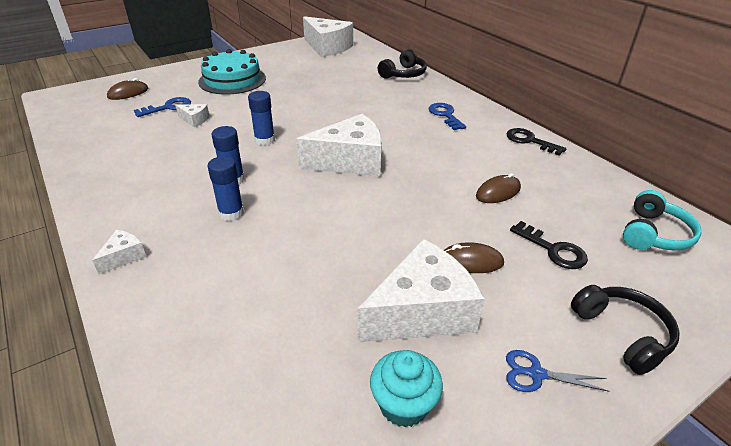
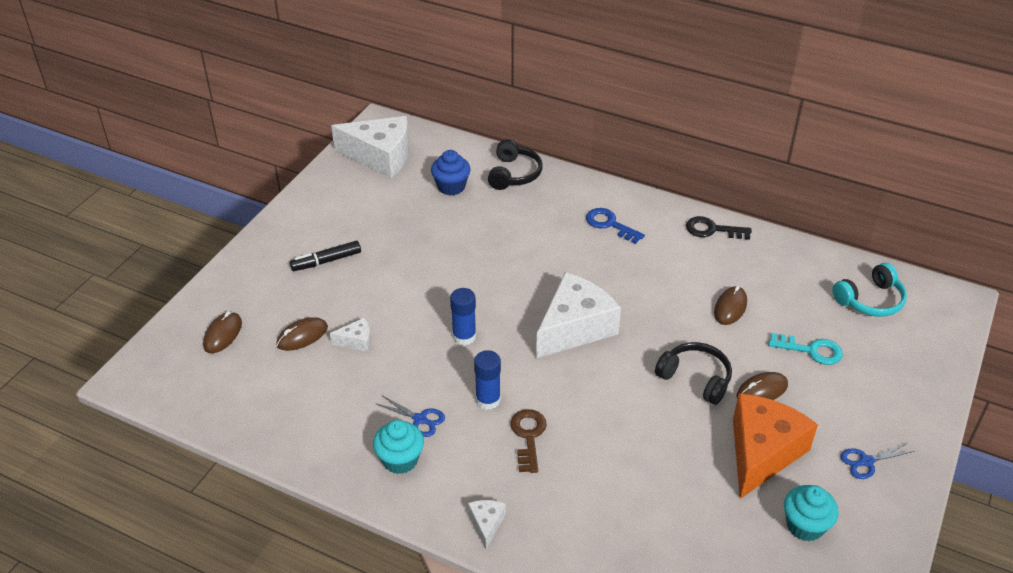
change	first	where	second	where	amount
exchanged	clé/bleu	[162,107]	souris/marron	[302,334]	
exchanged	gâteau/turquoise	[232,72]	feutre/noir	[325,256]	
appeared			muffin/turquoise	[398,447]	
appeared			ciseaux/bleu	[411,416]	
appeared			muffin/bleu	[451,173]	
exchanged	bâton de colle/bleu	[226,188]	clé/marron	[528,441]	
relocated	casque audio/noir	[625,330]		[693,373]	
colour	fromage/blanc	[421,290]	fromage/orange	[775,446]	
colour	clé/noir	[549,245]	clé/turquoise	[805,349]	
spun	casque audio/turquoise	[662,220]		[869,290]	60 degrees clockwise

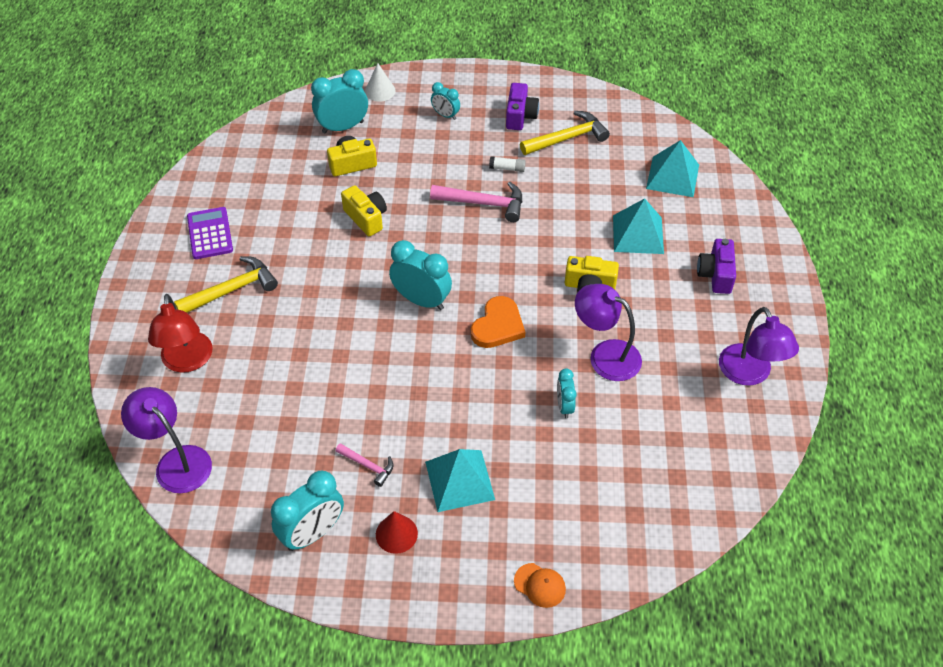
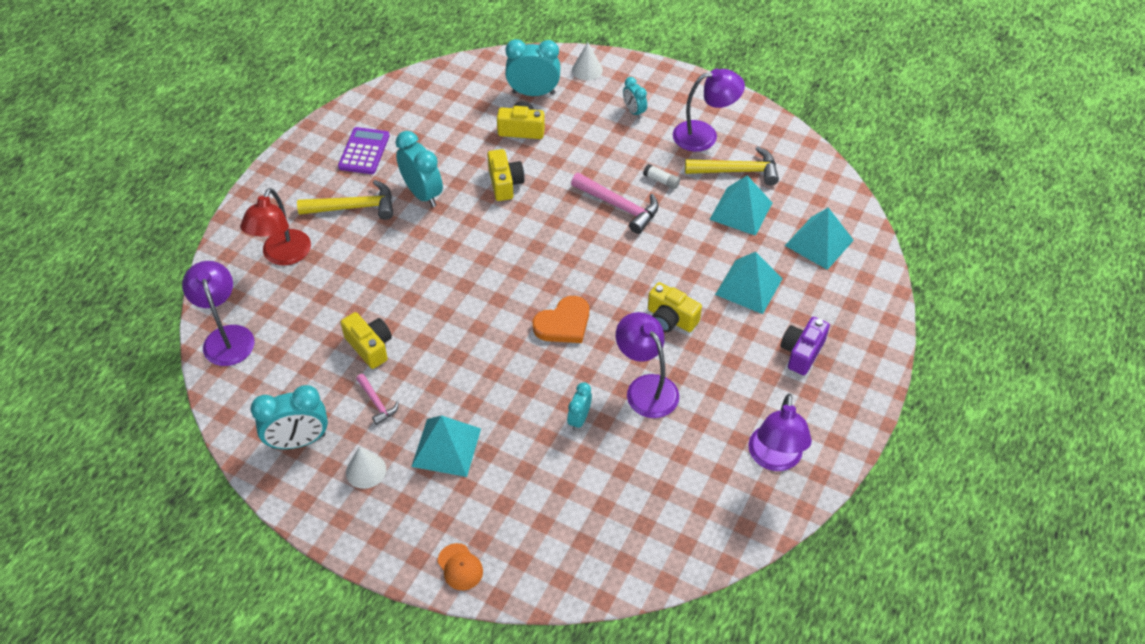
change	first	where	second	where	amount
appeared			appareil photo/jaune	[366,340]	
colour	cône/rouge	[397,532]	cône/blanc	[366,468]	
relocated	réveil/turquoise	[420,275]		[419,169]	
exchanged	appareil photo/violet	[522,106]	lampe/violet	[709,110]	
appeared			pyramide/turquoise	[740,205]	

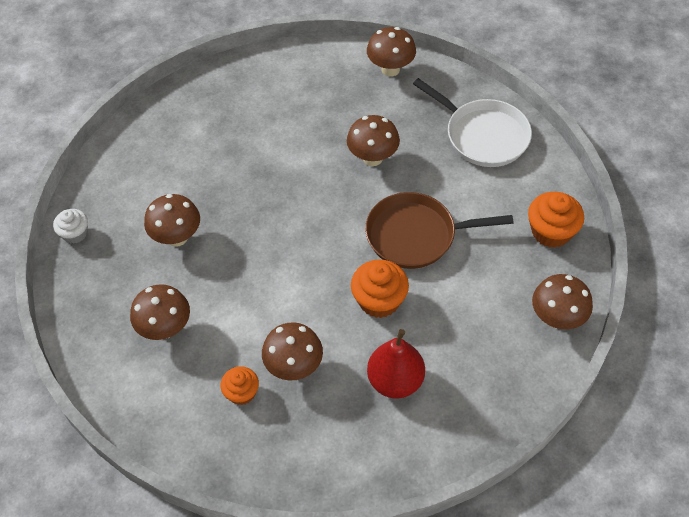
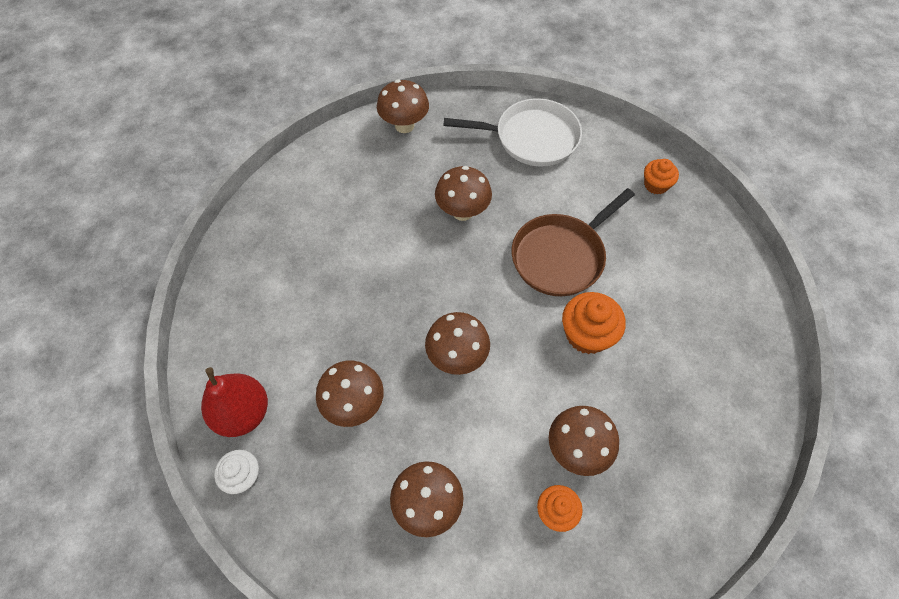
change	first	where	second	where	amount
relocated	poire/rouge	[396,363]		[234,402]	
relocated	champignon/marron	[562,301]		[457,343]	
size	muffin/orange	[556,220]		[661,177]	x0.63

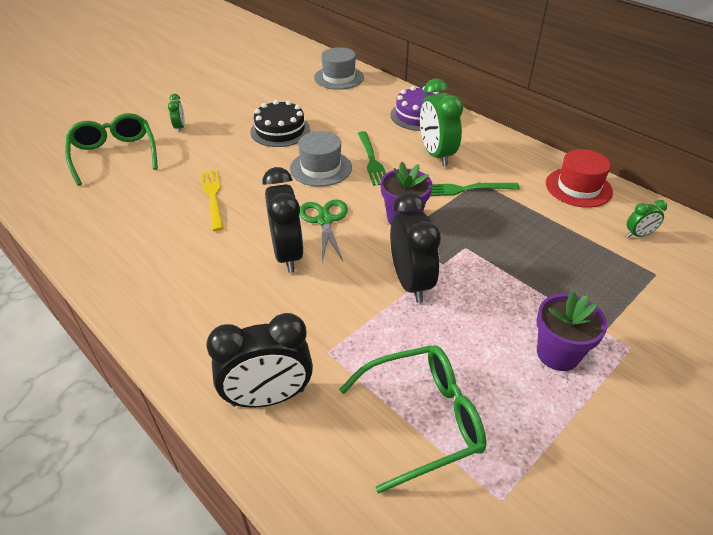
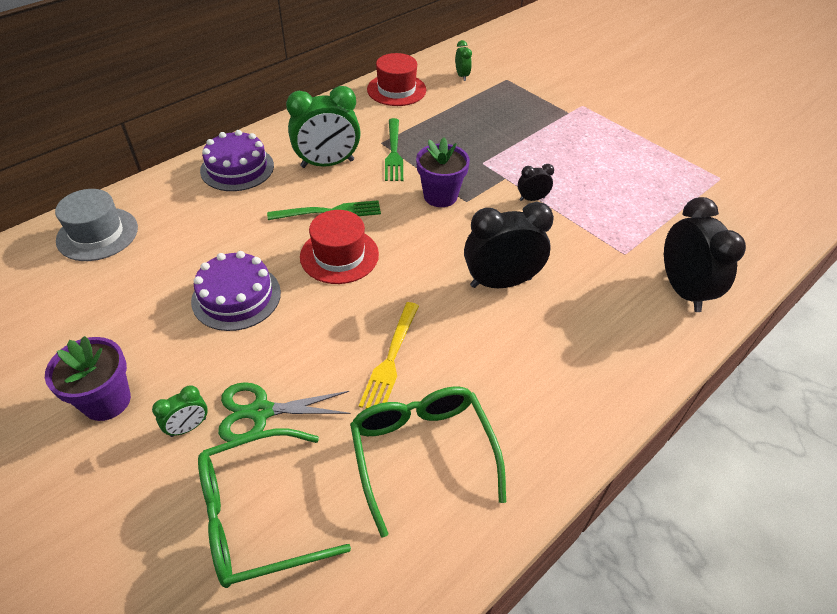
change	first	where	second	where	amount
relocated	pot de fleurs/violet	[571,331]		[88,378]	
spun	réveil/vert	[176,113]		[180,411]	150 degrees clockwise
colour	gâteau/noir	[280,123]	gâteau/violet	[236,291]	
relocated	ciseaux/vert	[324,230]		[284,412]	
colour	chapeau/gris	[321,159]	chapeau/rouge	[339,247]	
relocated	lunettes/vert	[412,419]		[428,461]	
spun	fourchette/jaune	[212,200]		[389,355]	60 degrees counterclockwise
size	réveil/noir	[415,247]		[536,182]	x0.48

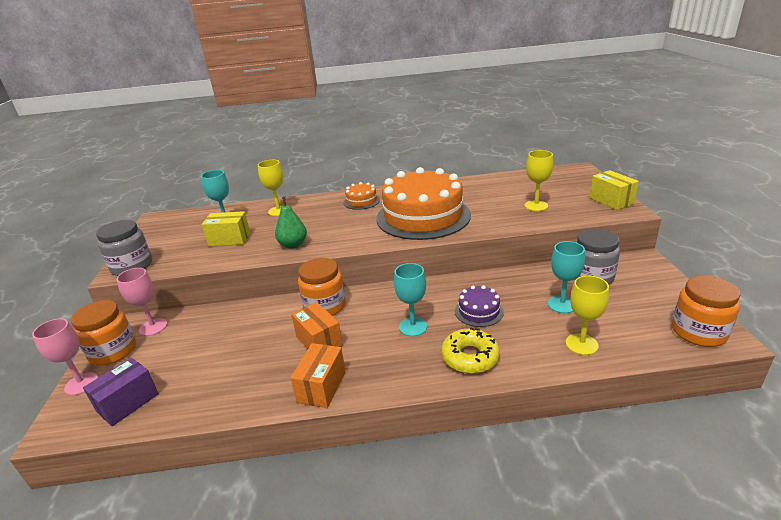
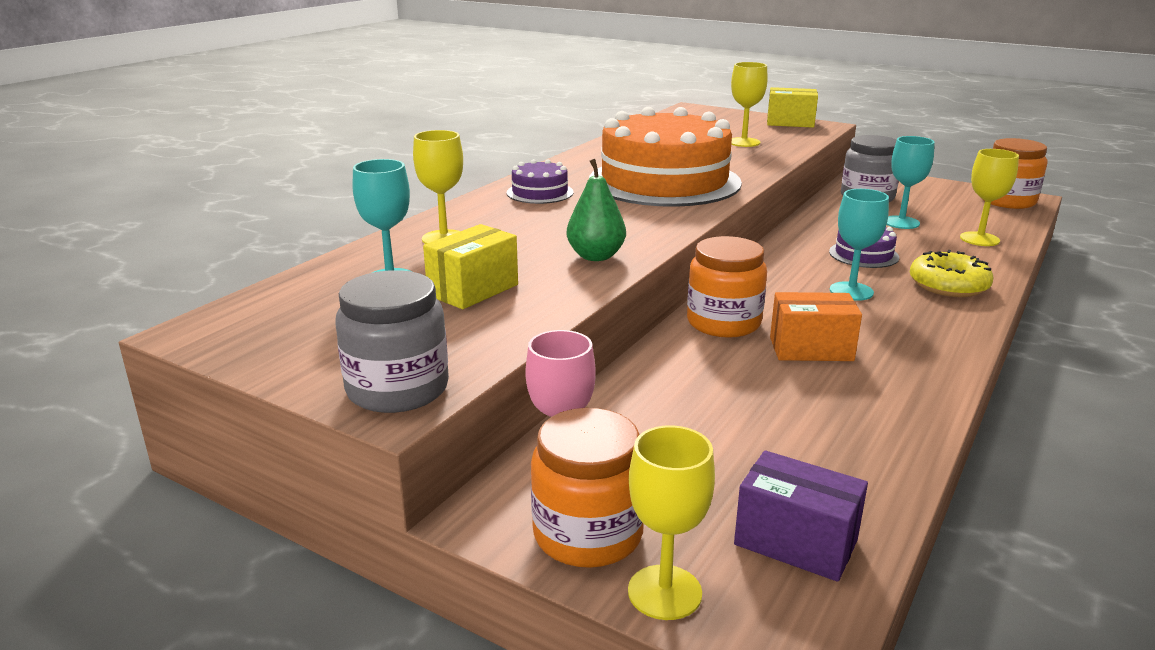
change	first	where	second	where	amount
colour	gâteau/orange	[362,196]	gâteau/violet	[540,181]	
colour	verre à pied/rose	[65,356]	verre à pied/jaune	[671,522]	
spun	boîte/violet	[121,392]		[801,516]	45 degrees counterclockwise
missing	boîte/orange	[318,375]			

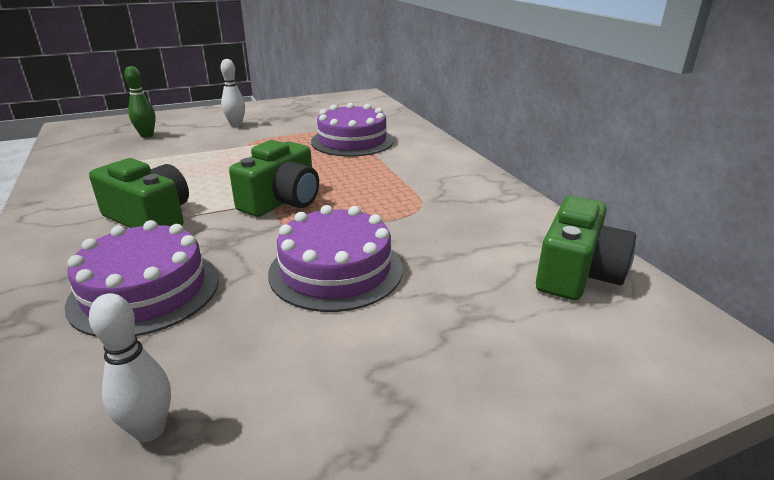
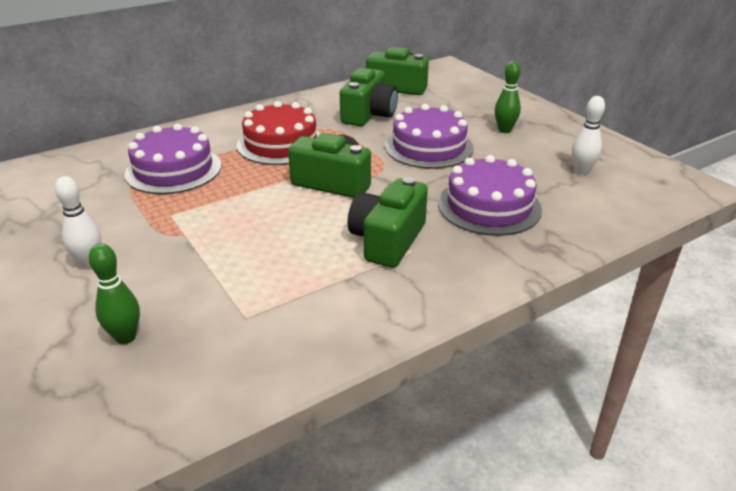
change	first	where	second	where	amount
appeared			gâteau/rouge	[279,133]	
appeared			appareil photo/vert	[369,97]	
appeared			quille/vert	[508,97]	

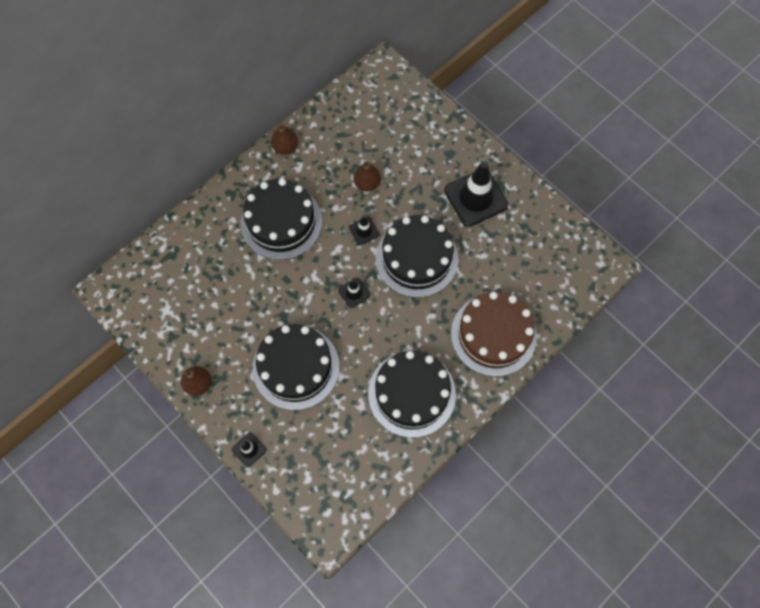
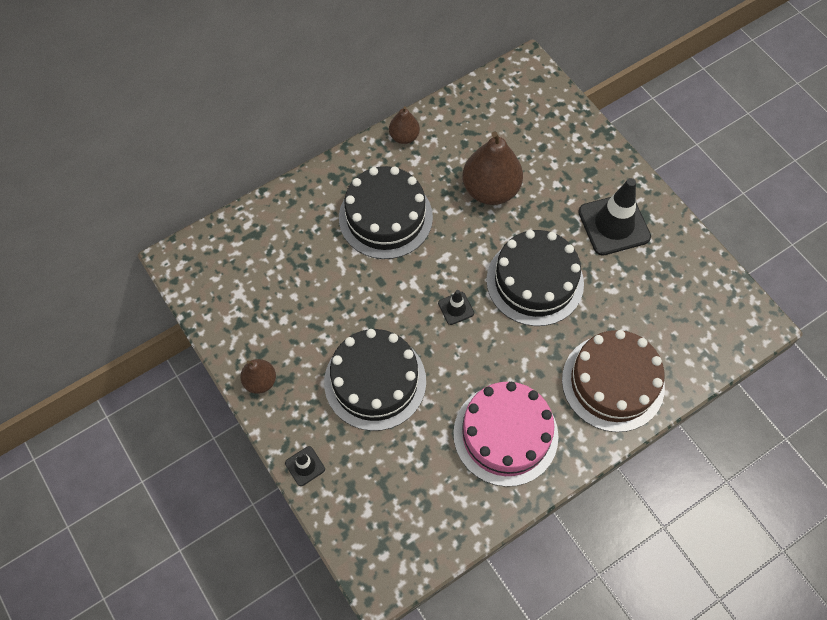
change	first	where	second	where	amount
colour	gâteau/noir	[412,394]	gâteau/rose	[505,434]	
size	poire/marron	[367,176]		[493,168]	x1.87
missing	cône de chantier/noir	[364,230]			

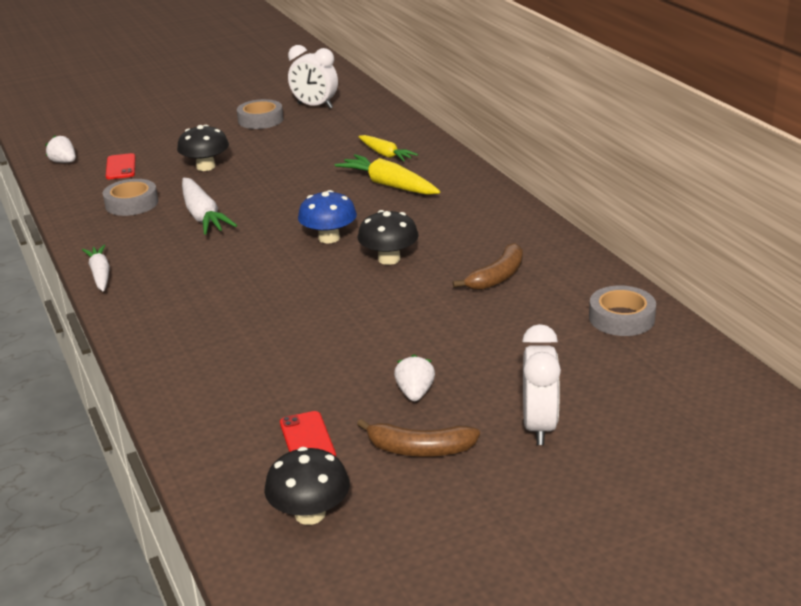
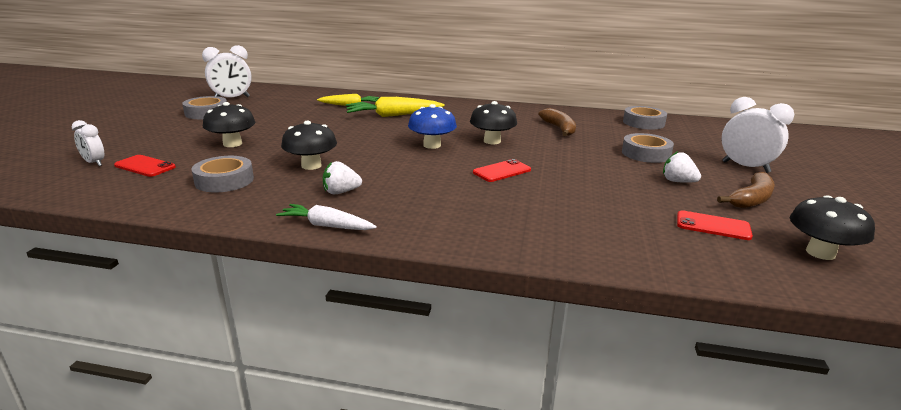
change	first	where	second	where	amount
appeared			réveil/blanc	[88,143]	
exchanged	carotte/blanc	[209,206]	champignon/noir	[309,145]	
relocated	fraise/blanc	[61,149]		[342,177]	
appeared			téléphone/rouge	[502,170]	
appeared			ruban adhésif/gris	[648,148]	

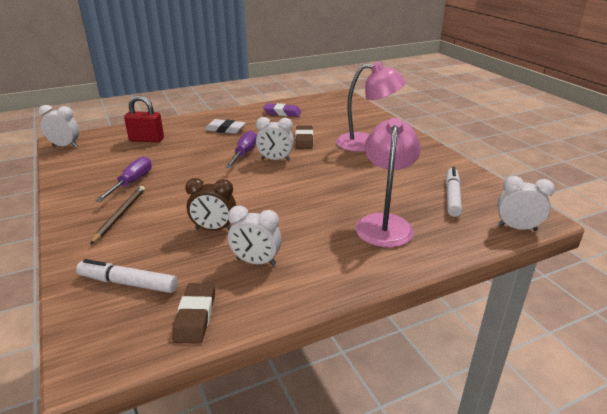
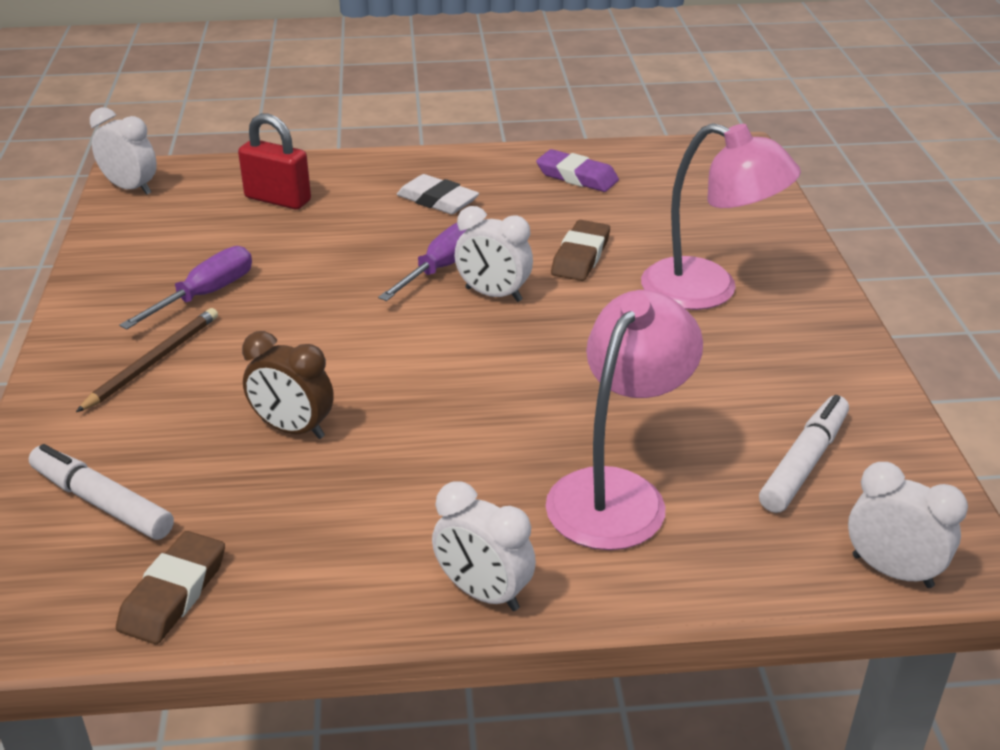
change	first	where	second	where	amount
relocated	réveil/blanc	[255,236]		[484,546]	

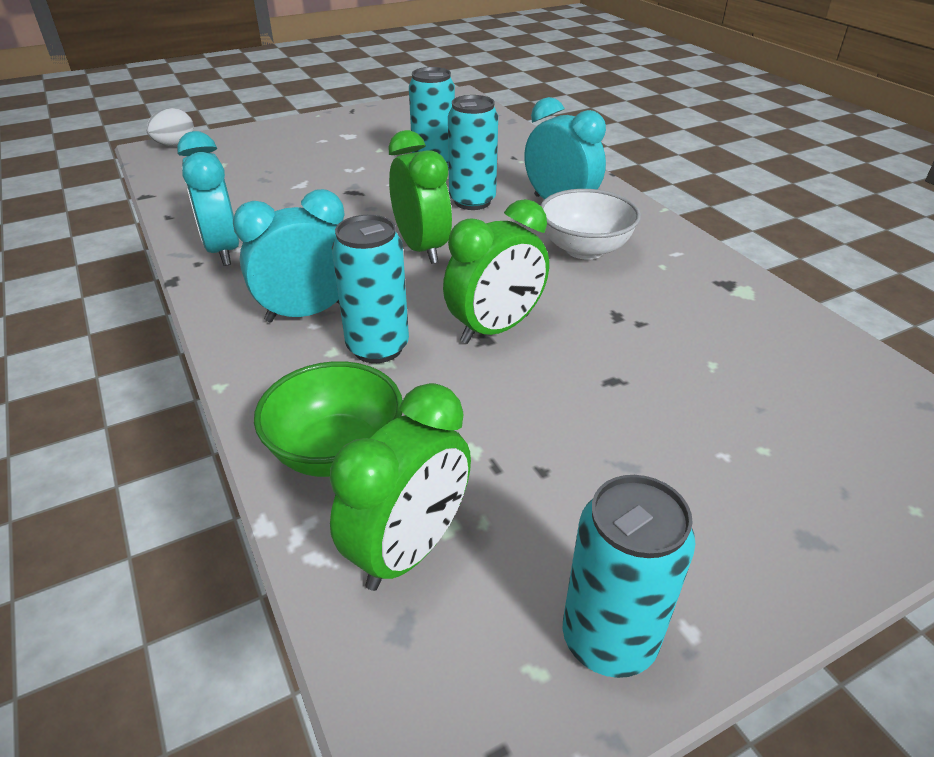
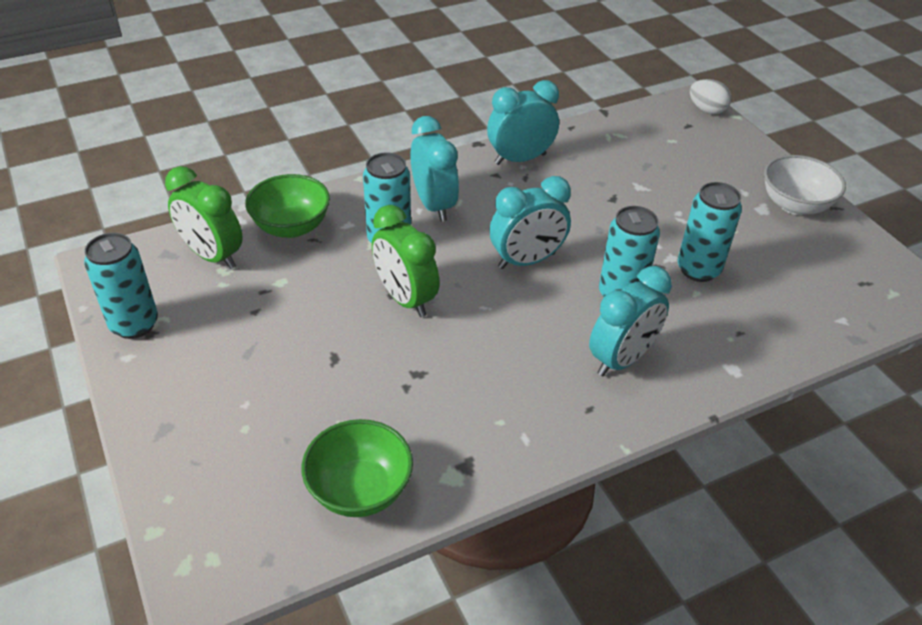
change	first	where	second	where	amount
appeared			bol/vert	[357,468]	
colour	réveil/vert	[420,197]	réveil/turquoise	[530,222]	
relocated	bol/blanc	[590,224]		[805,185]	

